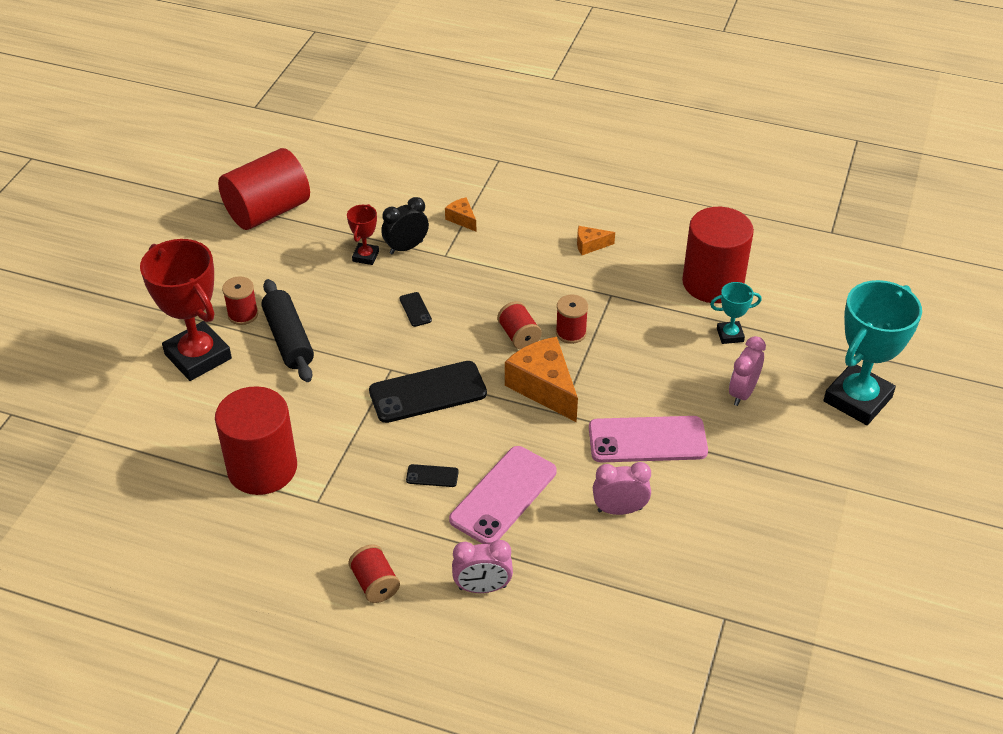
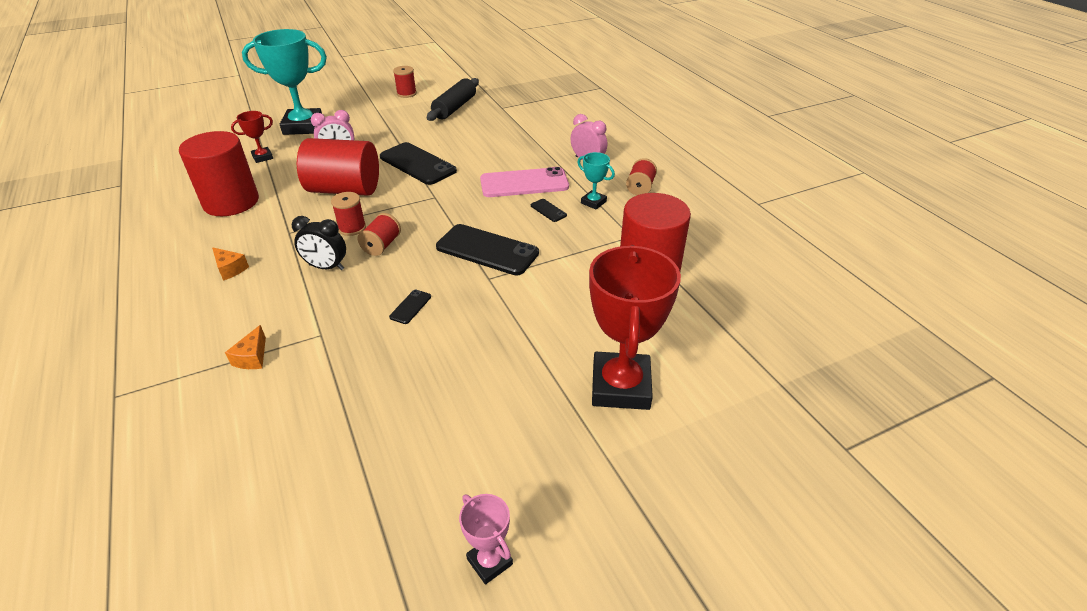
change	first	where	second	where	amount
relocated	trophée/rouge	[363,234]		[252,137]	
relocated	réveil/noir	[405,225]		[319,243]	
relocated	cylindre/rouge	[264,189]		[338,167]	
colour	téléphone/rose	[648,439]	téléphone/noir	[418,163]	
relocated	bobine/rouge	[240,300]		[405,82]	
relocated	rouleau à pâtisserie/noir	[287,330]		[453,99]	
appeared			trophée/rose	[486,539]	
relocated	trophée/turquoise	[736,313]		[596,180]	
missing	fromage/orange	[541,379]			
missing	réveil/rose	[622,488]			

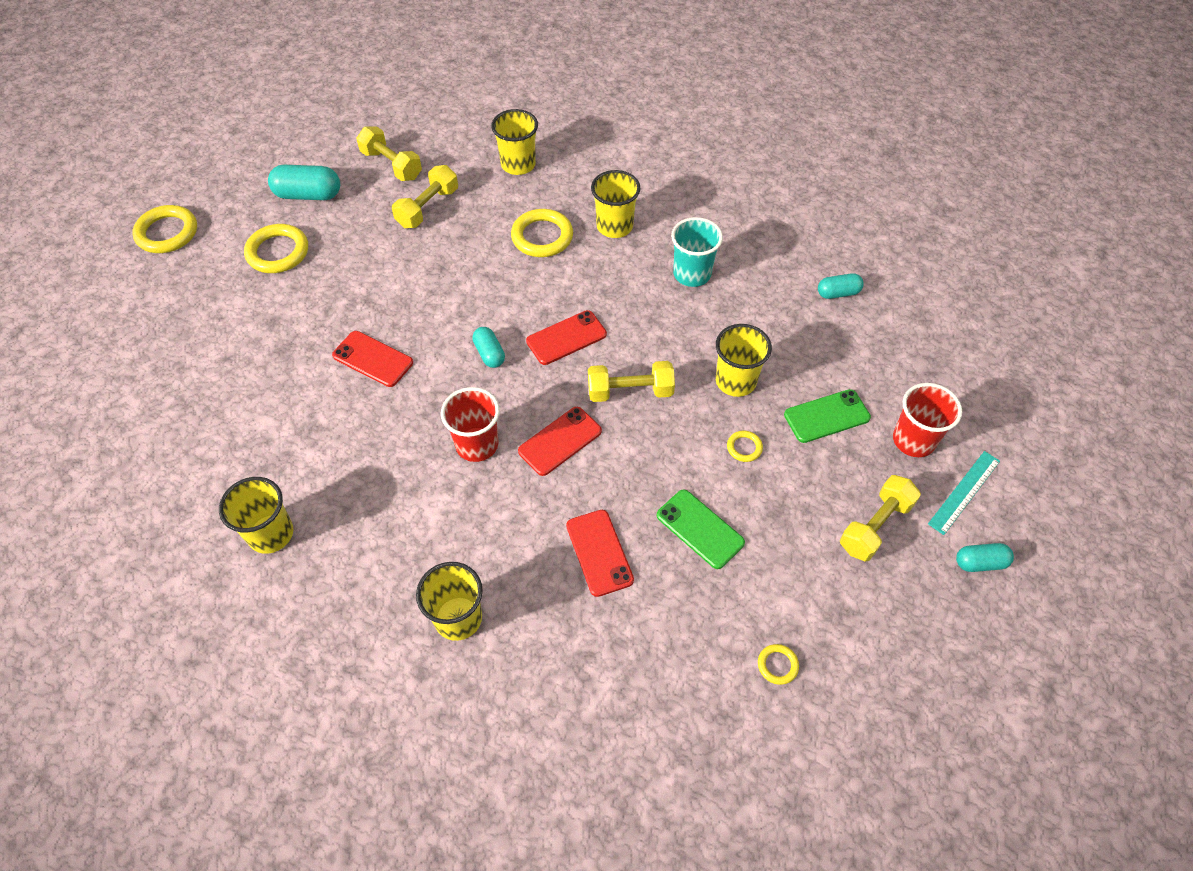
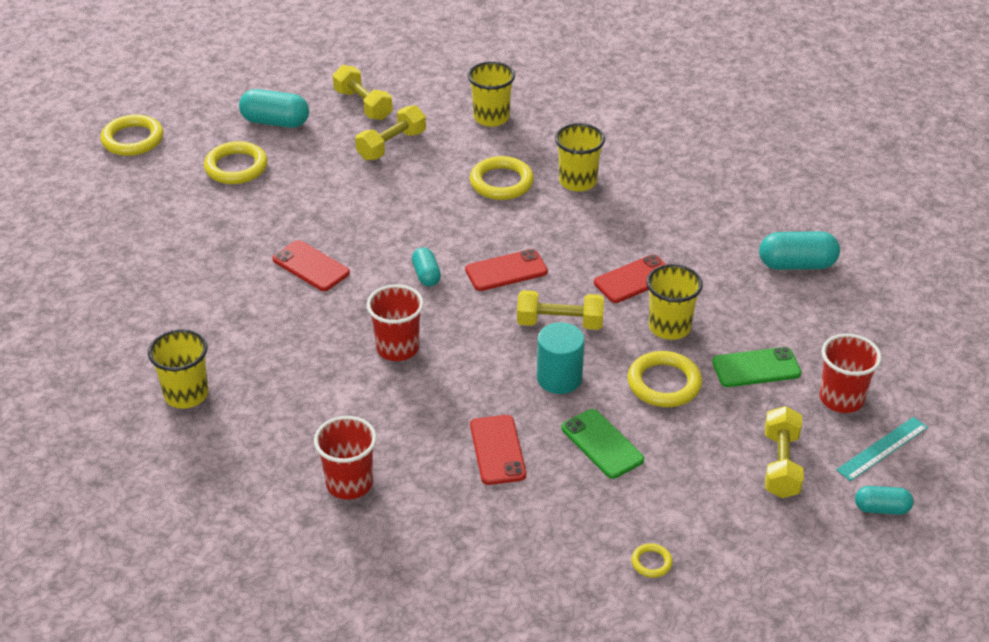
change	first	where	second	where	amount
colour	gobelet/jaune	[449,601]	gobelet/rouge	[345,458]	
appeared			cylindre/turquoise	[561,358]	
relocated	téléphone/rouge	[560,441]		[630,279]	
size	anneau/jaune	[745,446]		[664,379]	x2.03
size	gélule/turquoise	[841,286]		[799,250]	x1.65
spun	haltère/jaune	[880,518]		[784,452]	45 degrees counterclockwise
missing	gobelet/turquoise	[697,252]			

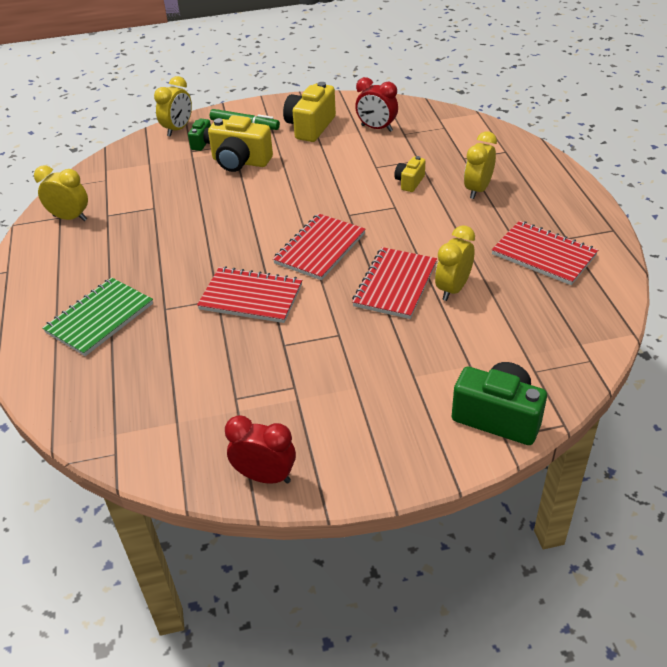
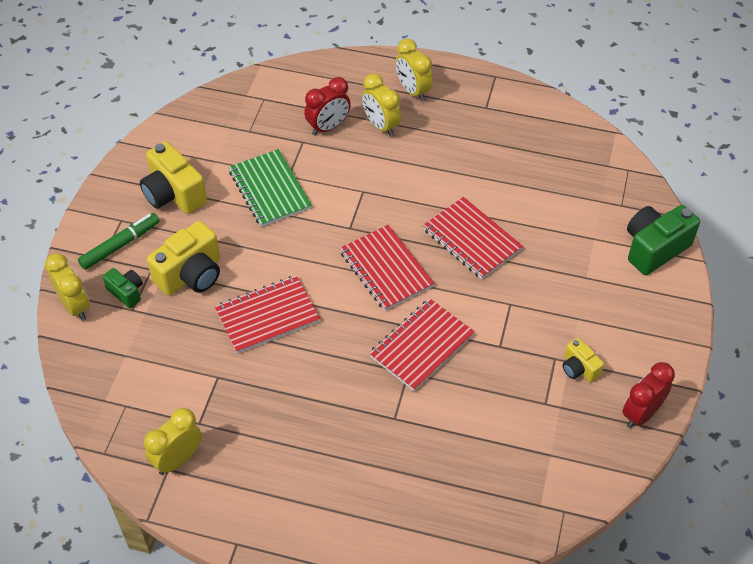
change	first	where	second	where	amount
relocated	carnet/rouge	[545,253]		[267,314]	
relocated	carnet/vert	[98,317]		[270,188]	
relocated	réveil/rouge	[376,104]		[327,106]	
relocated	réveil/jaune	[455,263]		[414,70]	
relocated	appareil photo/jaune	[409,174]		[583,360]	

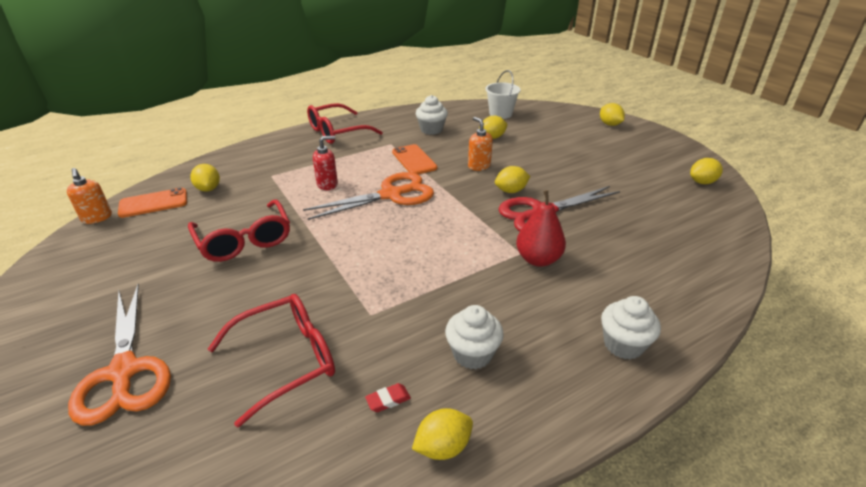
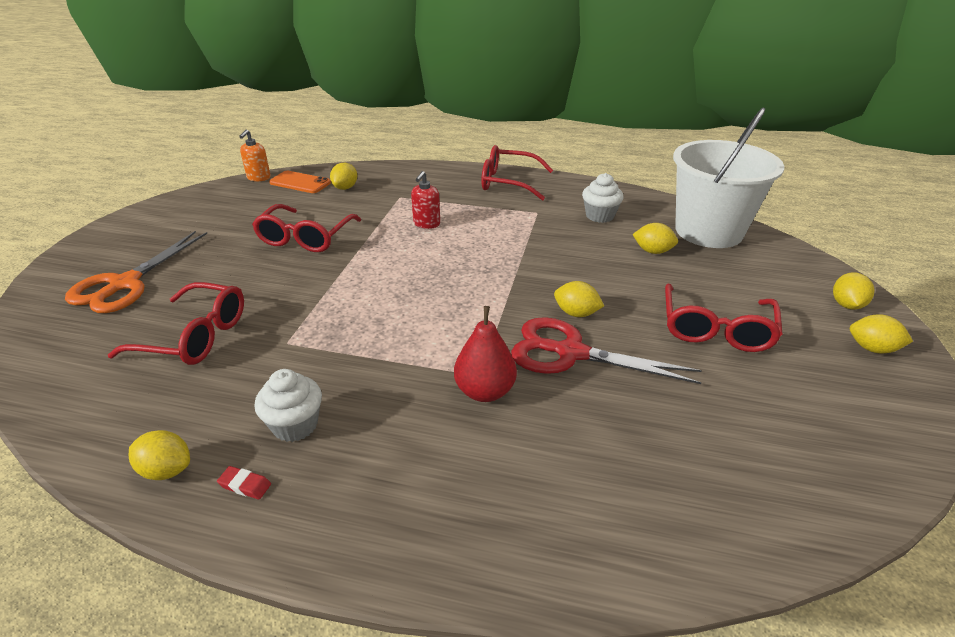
change	first	where	second	where	amount
relocated	gomme/rouge	[388,397]		[244,482]	
spun	distributeur de savon/rouge	[325,163]		[425,200]	90 degrees clockwise
appeared			lunettes/rouge	[724,318]	
size	seau/blanc	[503,94]		[728,177]	x2.06
relocated	citron/jaune	[706,171]		[881,333]	
missing	ciseaux/orange	[368,196]			
missing	téléphone/orange	[414,159]			
missing	distributeur de savon/orange	[480,144]			
missing	muffin/blanc	[631,328]			

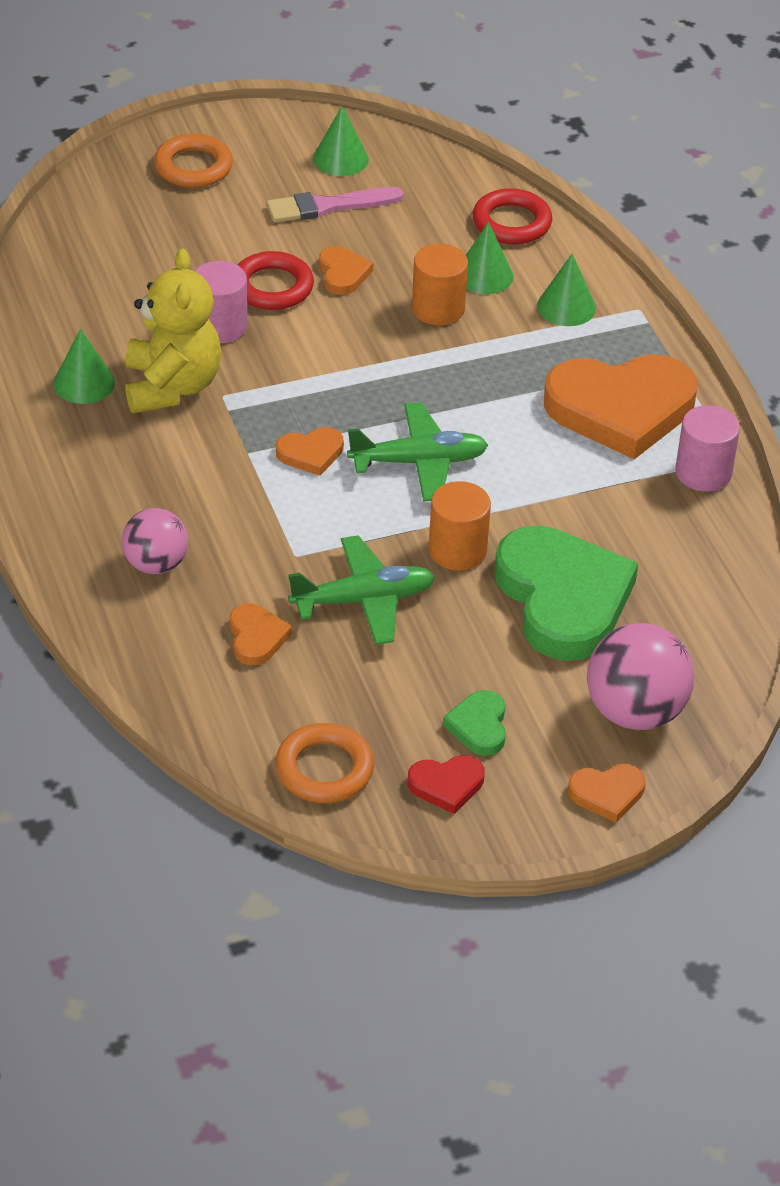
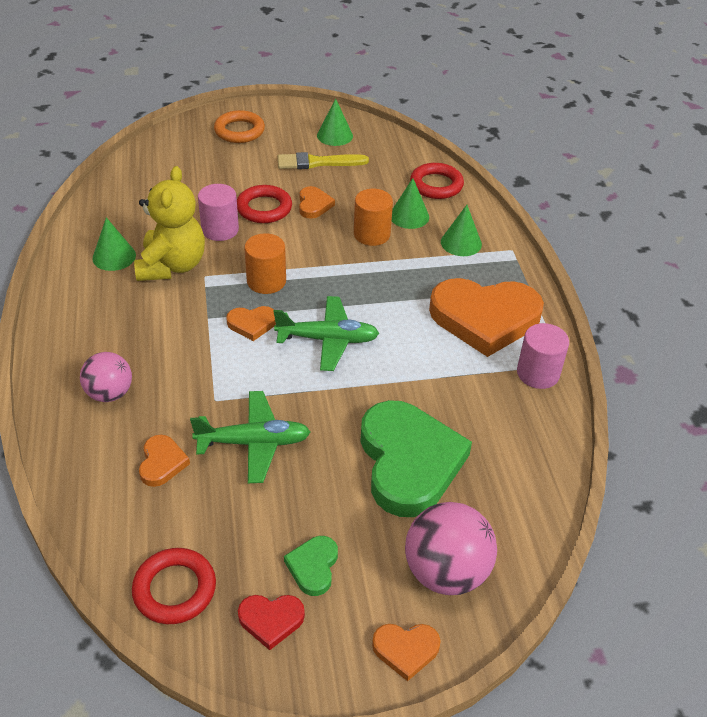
change	first	where	second	where	amount
colour	anneau/orange	[324,763]	anneau/rouge	[174,586]	
relocated	cylindre/orange	[459,525]		[265,263]	
colour	pinceau/rose	[335,204]	pinceau/jaune	[323,160]	

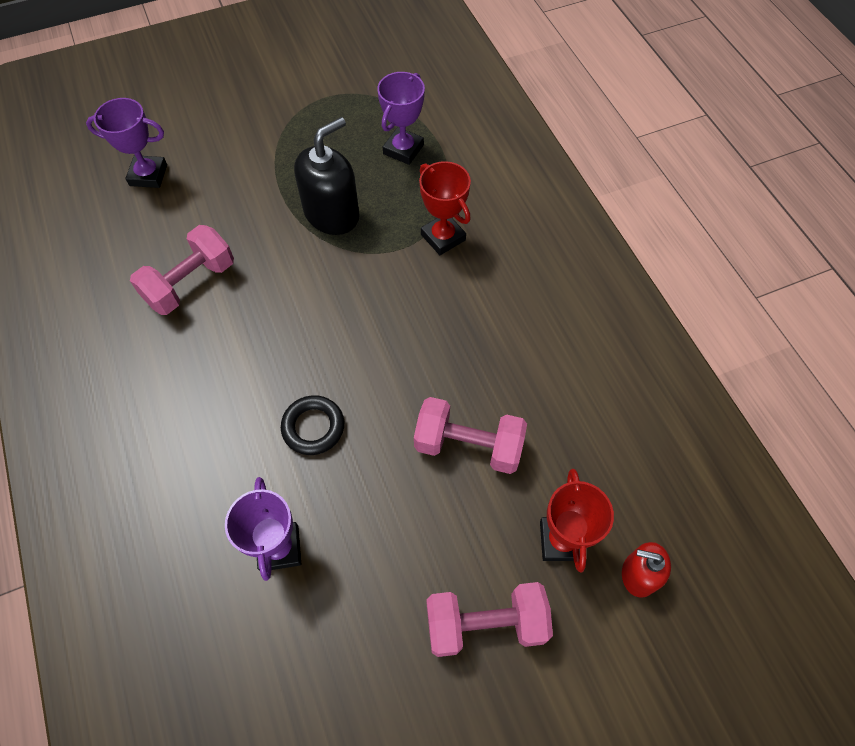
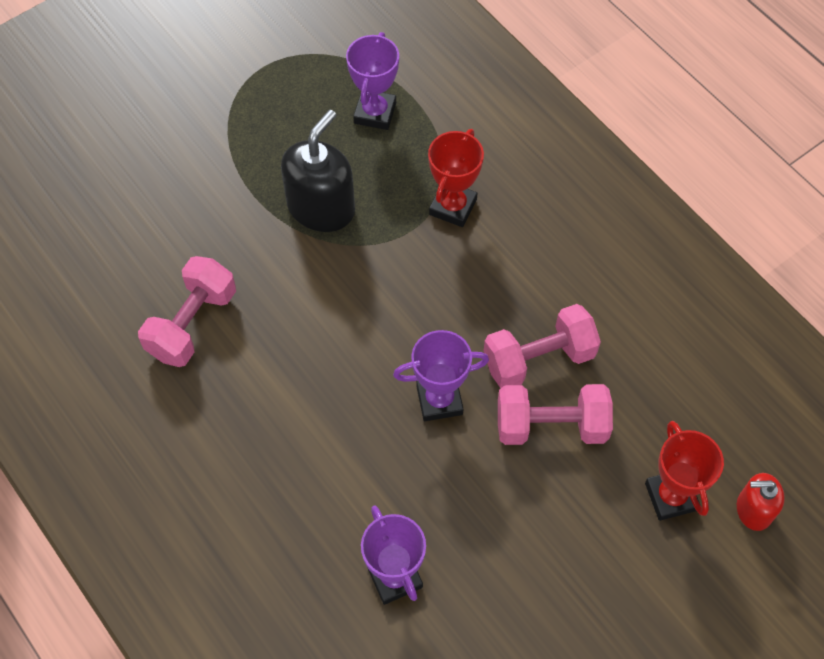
change	first	where	second	where	amount
relocated	trophée/violet	[126,143]		[441,375]	
spun	trophée/rouge	[445,208]		[456,178]	75 degrees clockwise
relocated	haltère/rose	[490,619]		[542,346]	
missing	anneau/noir	[312,425]			

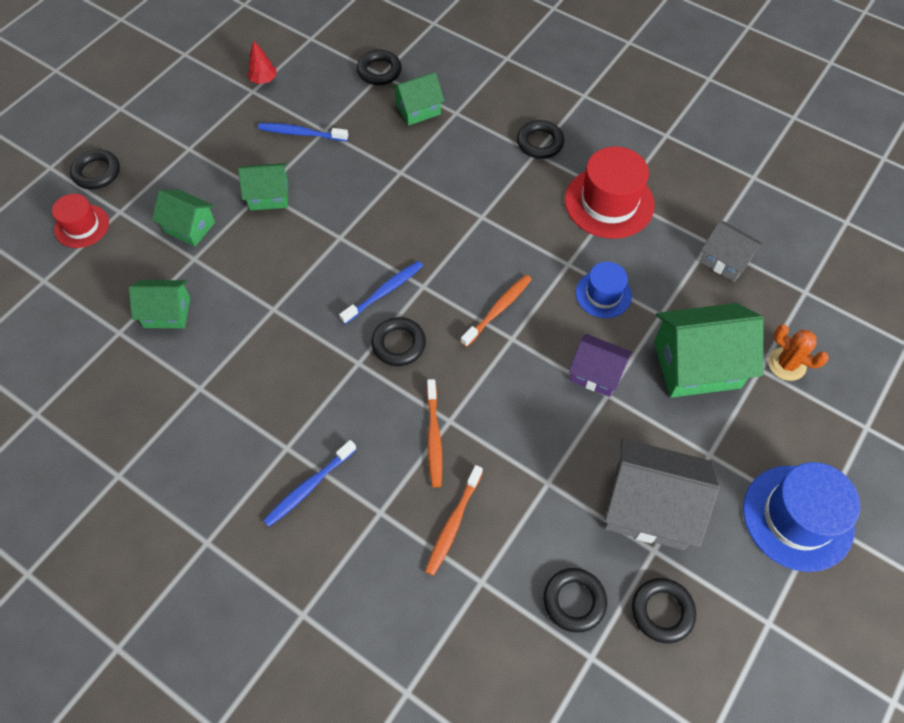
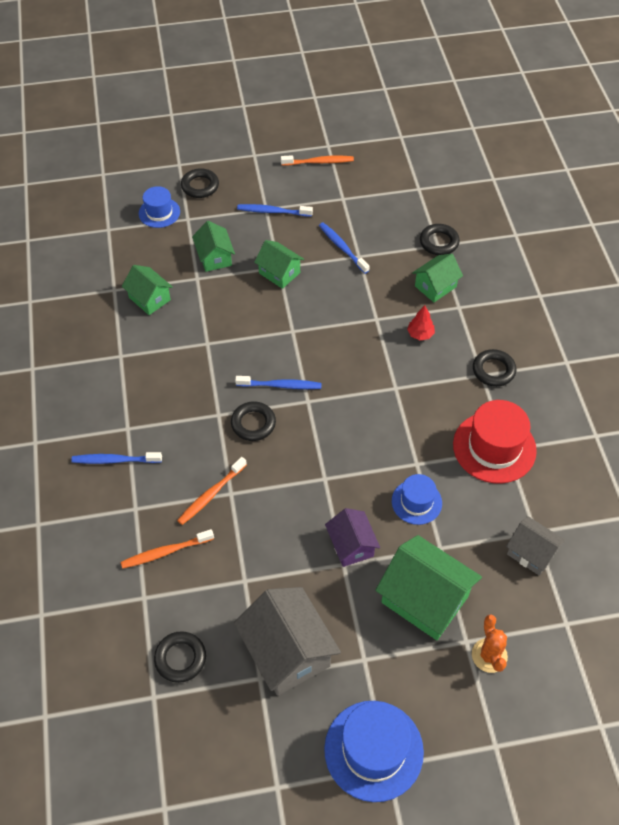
change	first	where	second	where	amount
colour	chapeau/rouge	[80,221]	chapeau/bleu	[159,207]	
appeared			brosse à dents/bleu	[275,210]	
relocated	brosse à dents/orange	[496,311]		[317,160]	
relocated	arbre/rouge	[261,62]		[421,322]	
spun	maison/vert	[418,99]		[437,278]	60 degrees counterclockwise
spun	maison/gris	[731,251]		[535,546]	45 degrees counterclockwise
missing	anneau/noir	[664,610]			

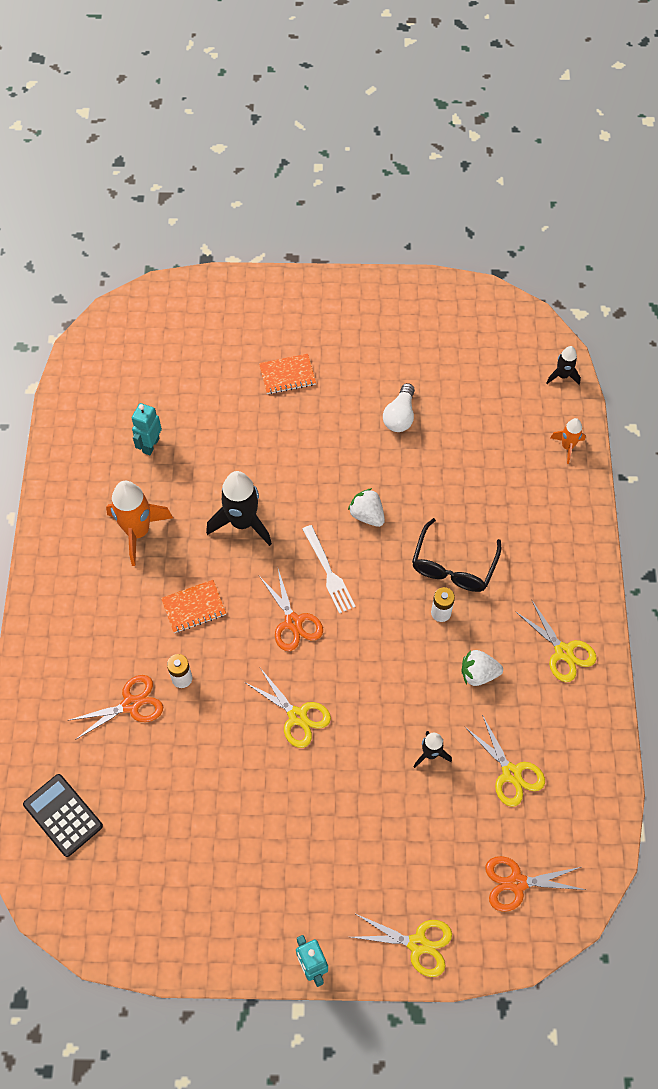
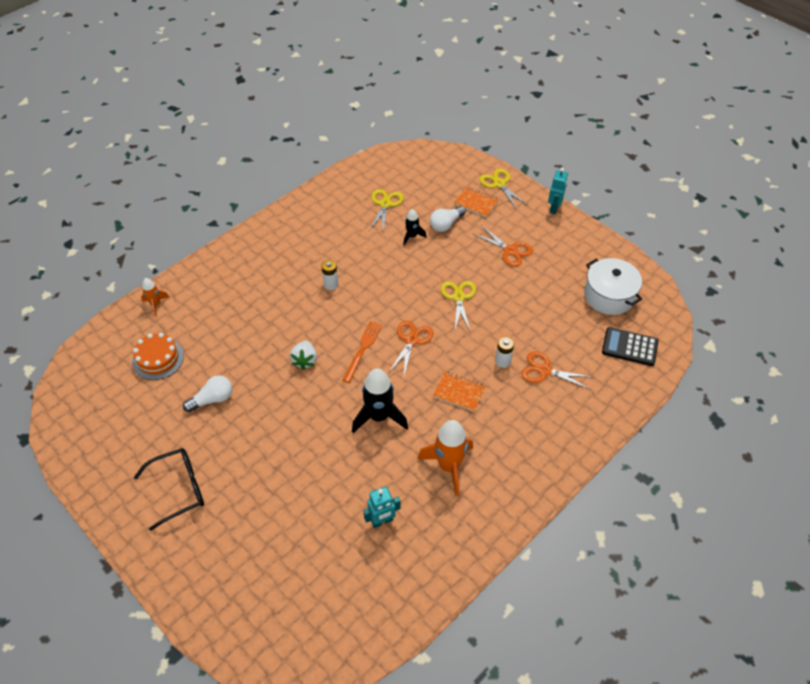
change	first	where	second	where	amount
appeared			gâteau/orange	[158,356]	
relocated	lunettes/noir	[456,555]		[169,489]	
colour	fourchette/blanc	[329,569]	fourchette/orange	[362,352]	
appeared			ampoule/blanc	[448,219]	
relocated	carnet/orange	[287,374]		[476,202]	
relocated	ciseaux/orange	[535,884]		[503,246]	
appeared			marmite/blanc	[613,286]	
spun	calculatrice/noir	[63,815]		[630,346]	105 degrees clockwise
missing	fraise/blanc	[482,668]			
missing	ciseaux/jaune	[555,641]			
missing	fusée/noir	[563,365]			

